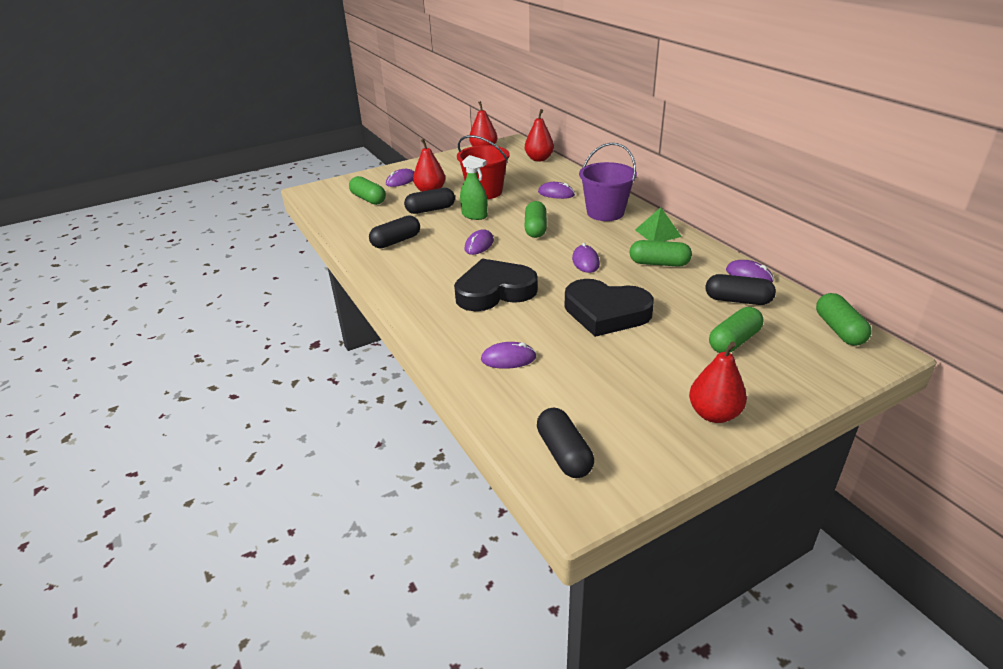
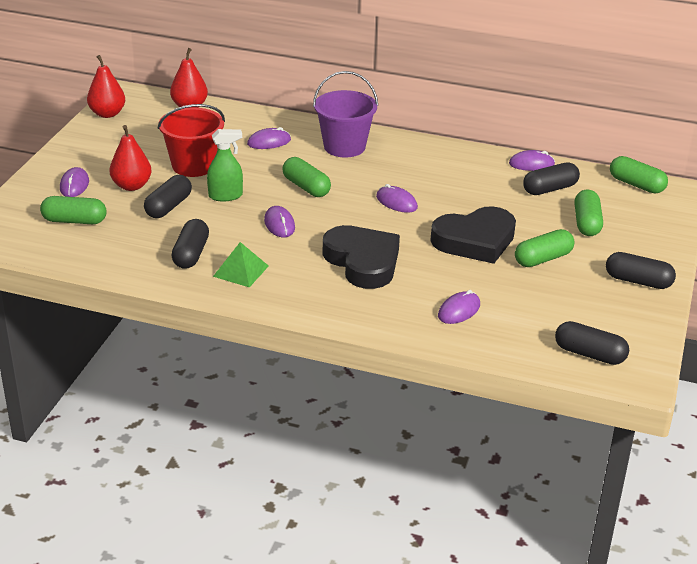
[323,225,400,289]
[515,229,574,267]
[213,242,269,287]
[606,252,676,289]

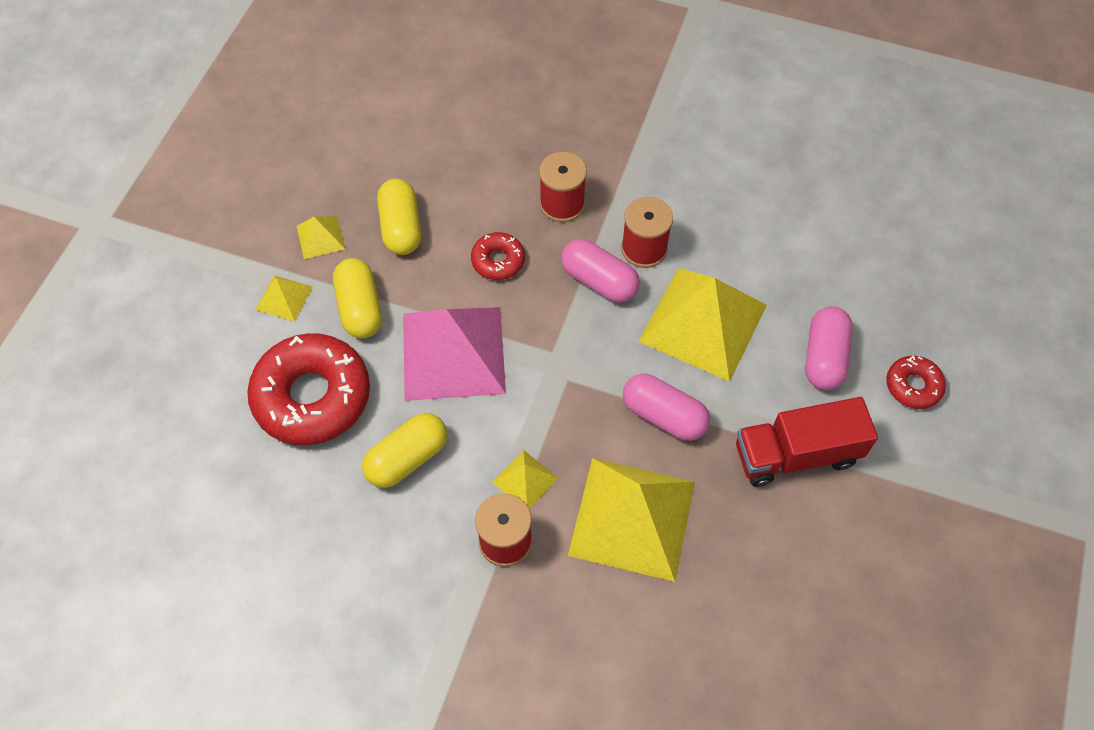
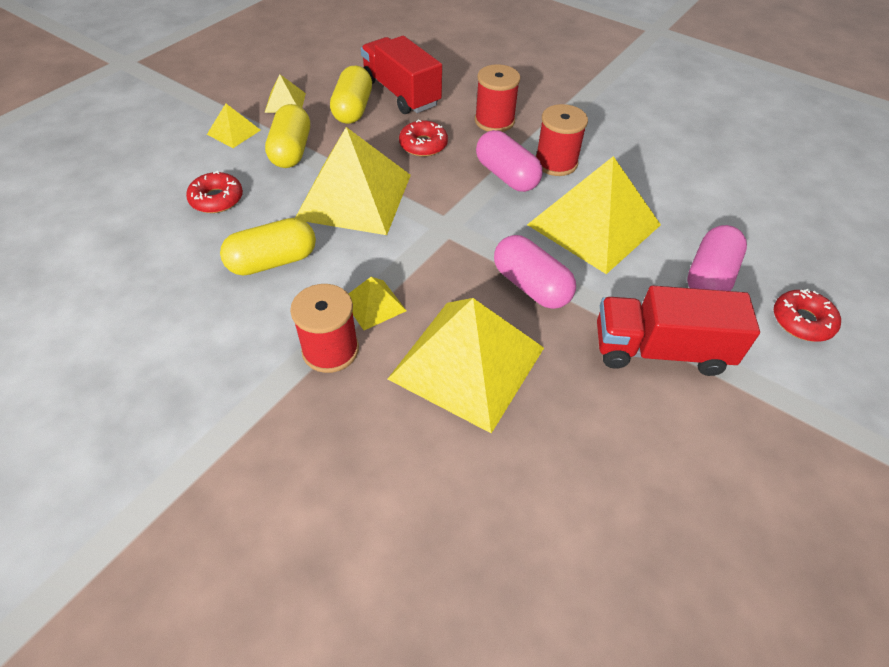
[186,171,243,213]
[295,127,411,235]
[361,36,442,114]

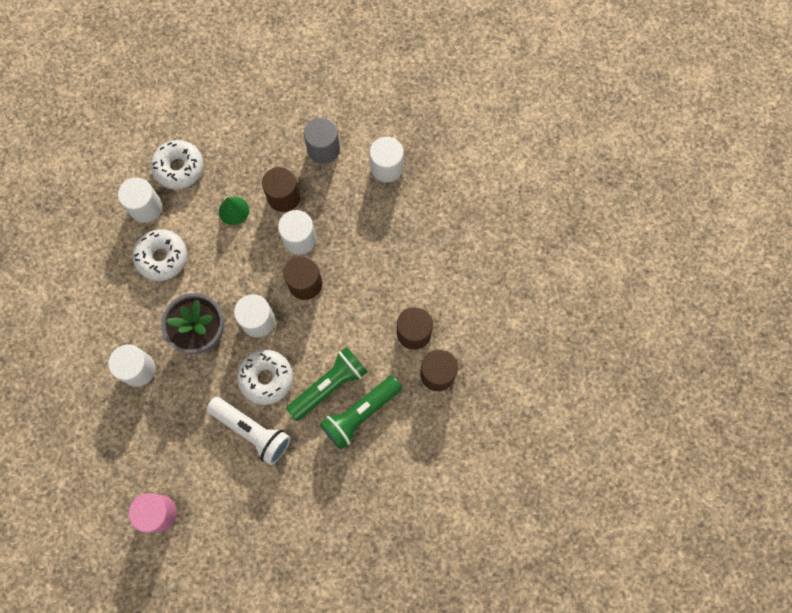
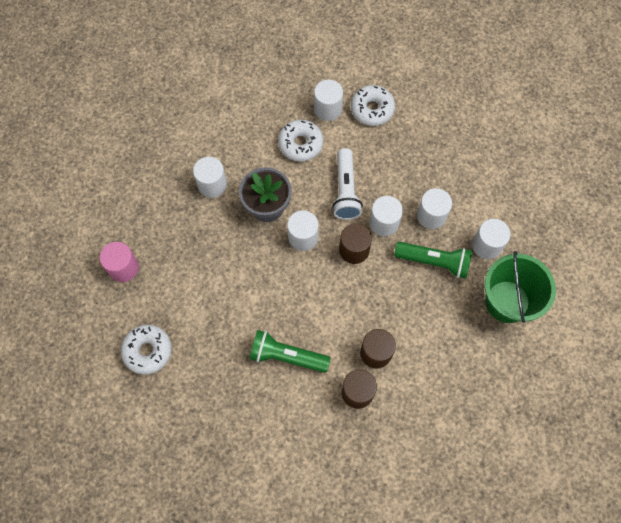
[332,148,363,220]
[219,197,249,225] (first image)
[121,325,172,375]
[262,167,300,212] (first image)
[394,242,472,279]
[304,117,340,164] (first image)
[417,188,452,229]
[485,251,556,323]

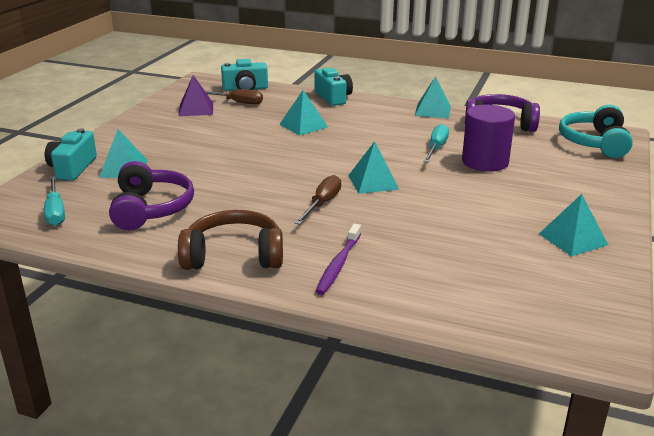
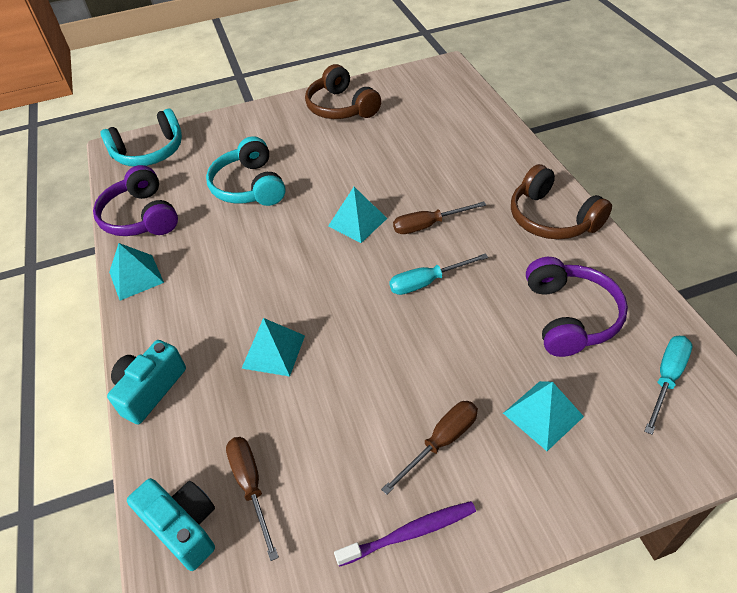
[45,128,97,180] (first image)
[526,257,628,357]
[179,75,213,116] (first image)
[334,501,476,567]
[389,253,488,295]
[206,136,286,206]
[305,64,381,119]
[381,401,478,495]

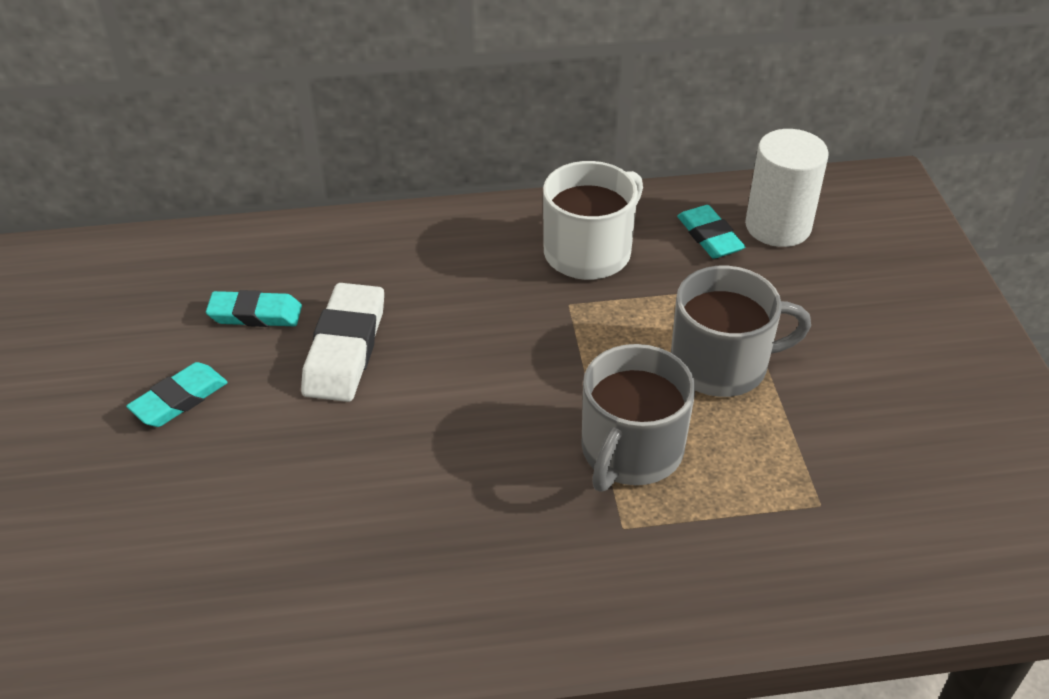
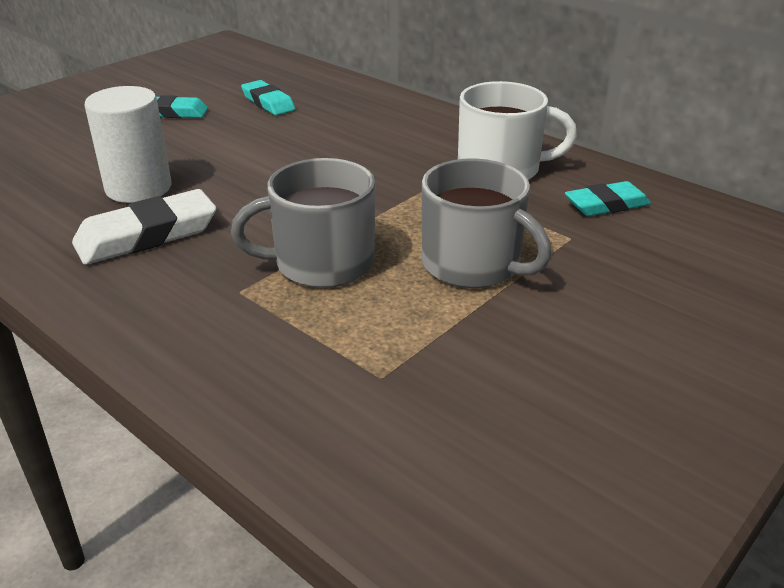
[72,189,216,264]
[565,181,651,216]
[84,86,172,203]

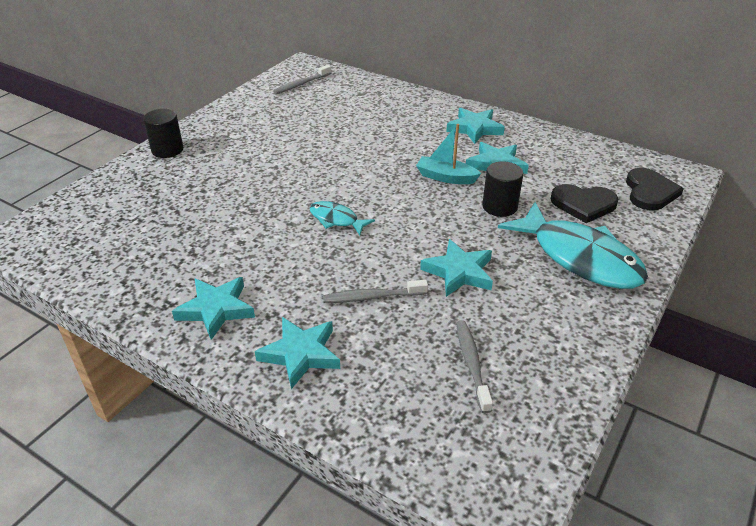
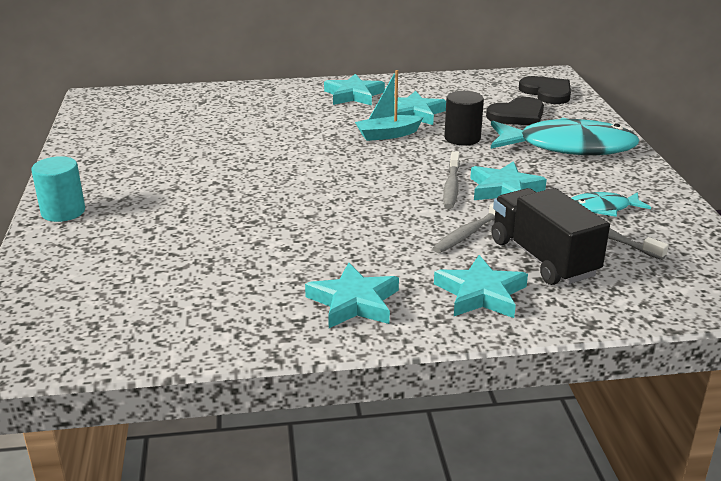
[31,156,85,222]
[443,151,460,209]
[572,192,651,217]
[491,188,610,285]

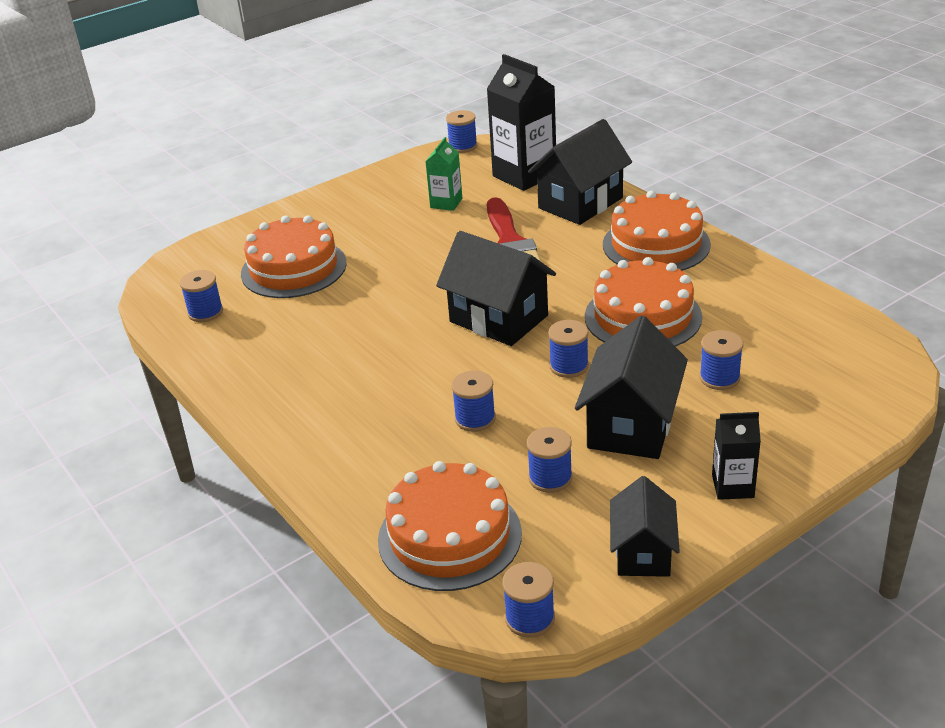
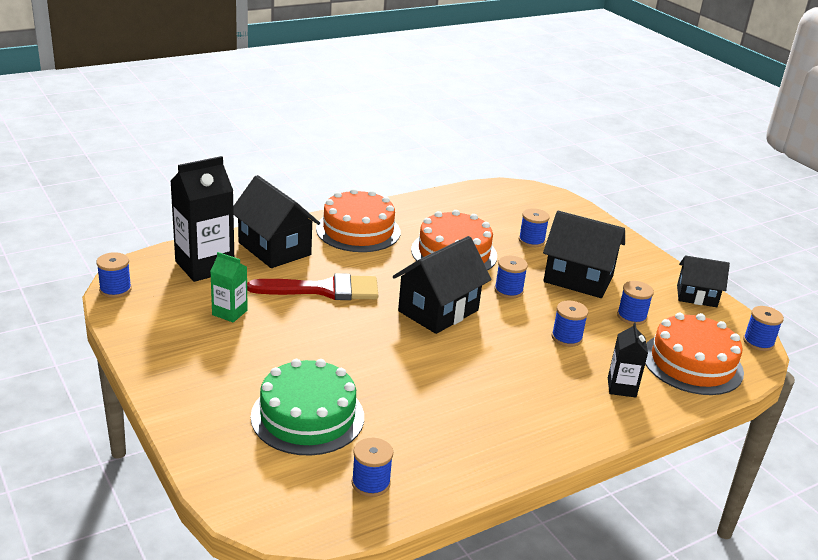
[251,359,364,456]
[608,322,648,397]

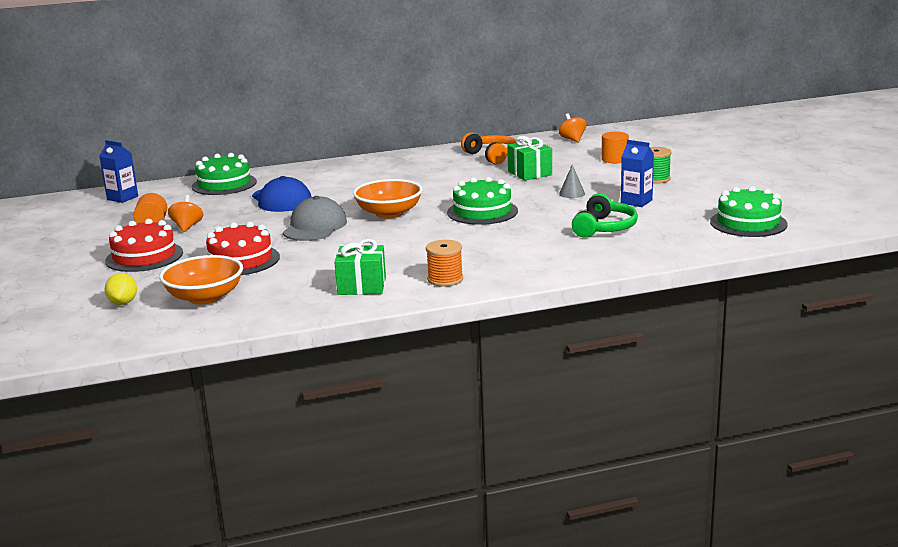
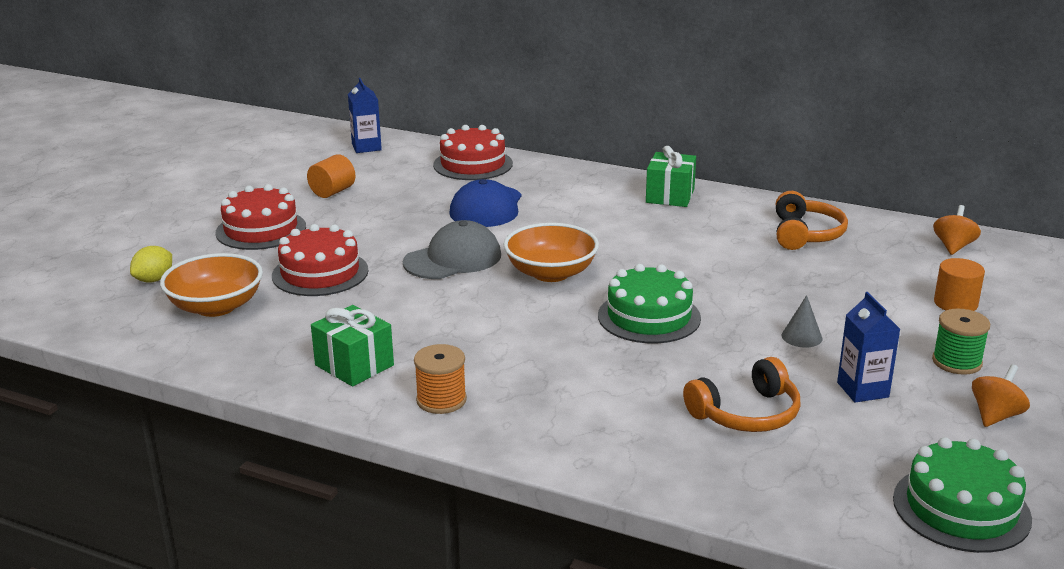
[972,364,1030,427]
[433,125,513,180]
[646,146,696,207]
[683,357,800,432]

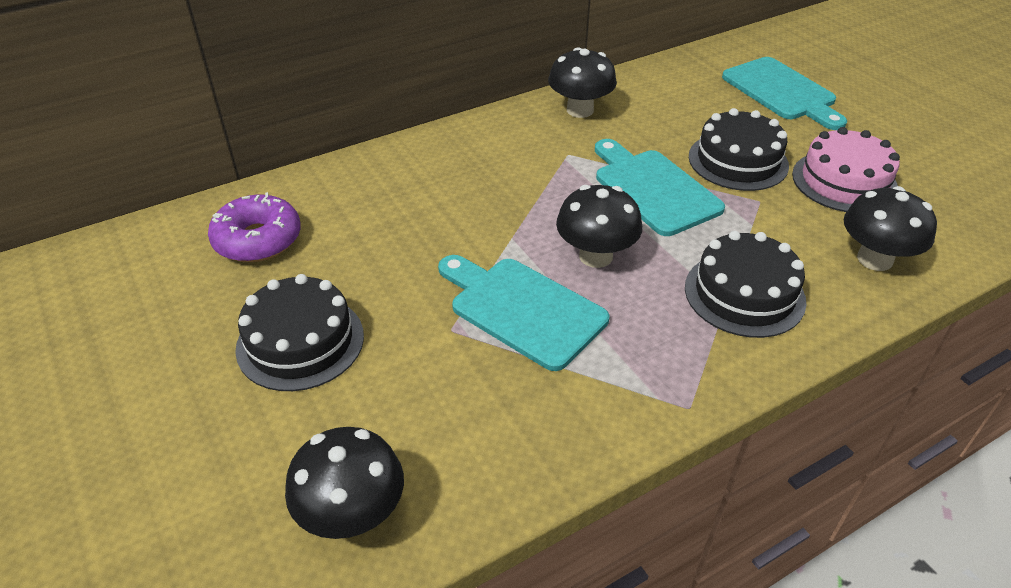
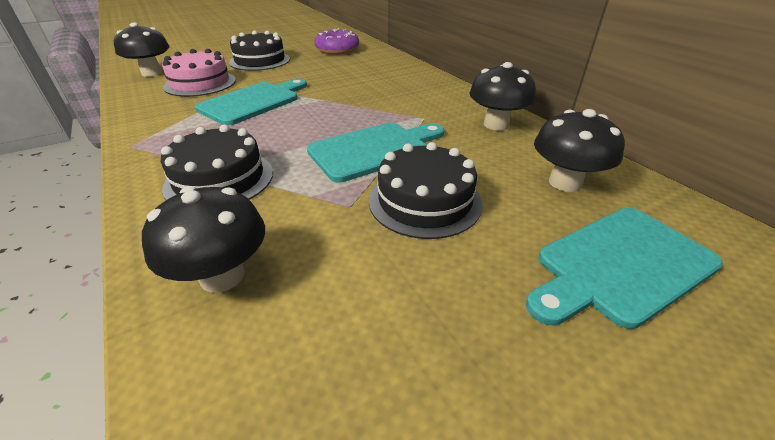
[534,109,625,192]
[162,49,236,97]

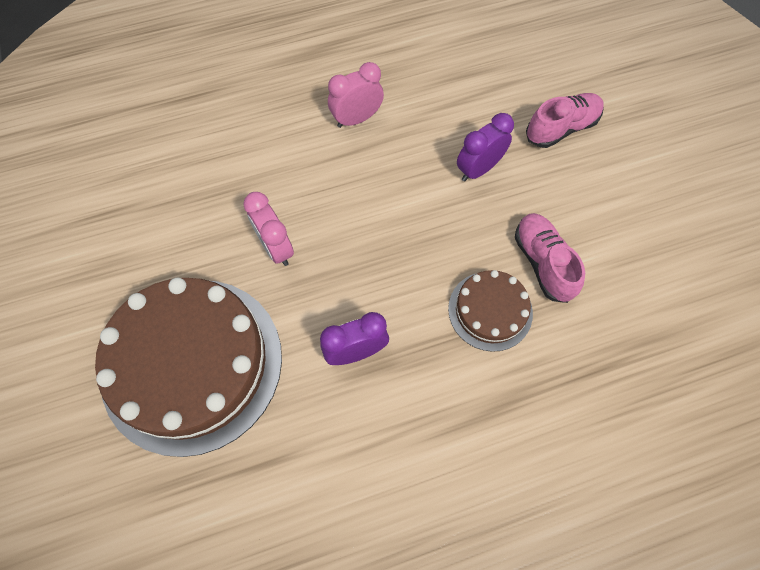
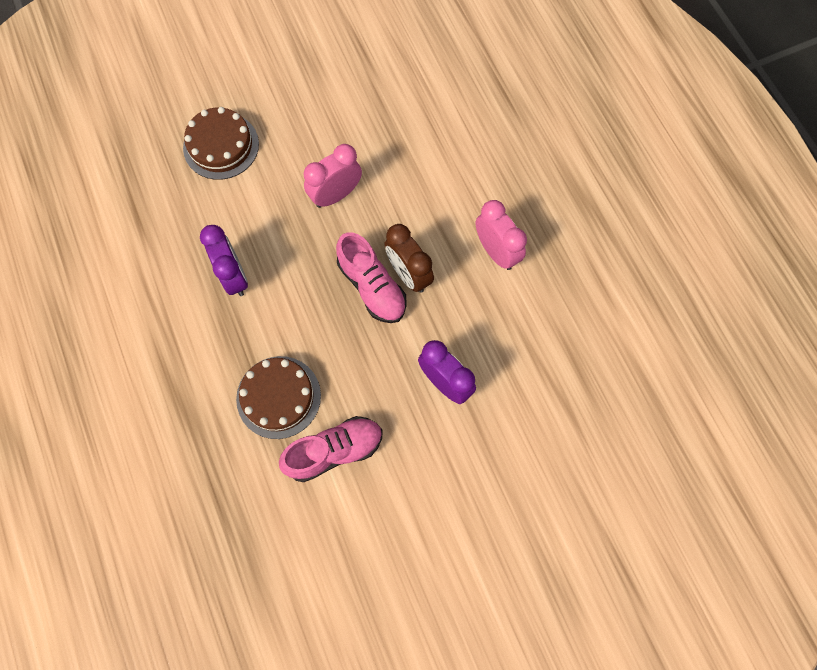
[183,107,259,180]
[336,232,407,323]
[384,224,434,293]

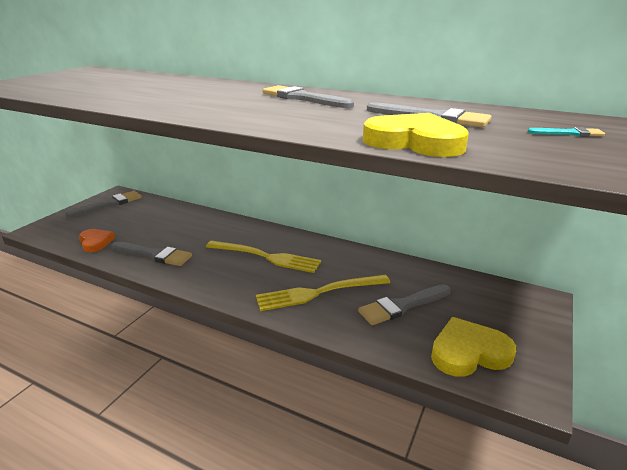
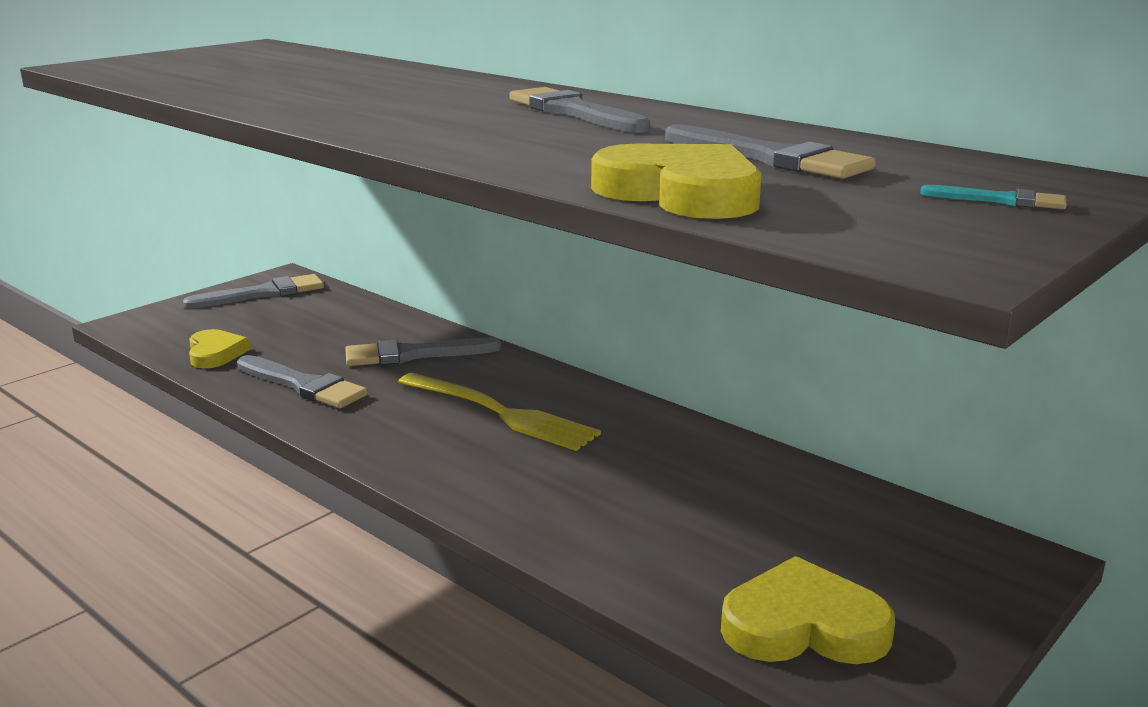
[189,329,251,368]
[256,275,390,311] (first image)
[345,338,501,366]

